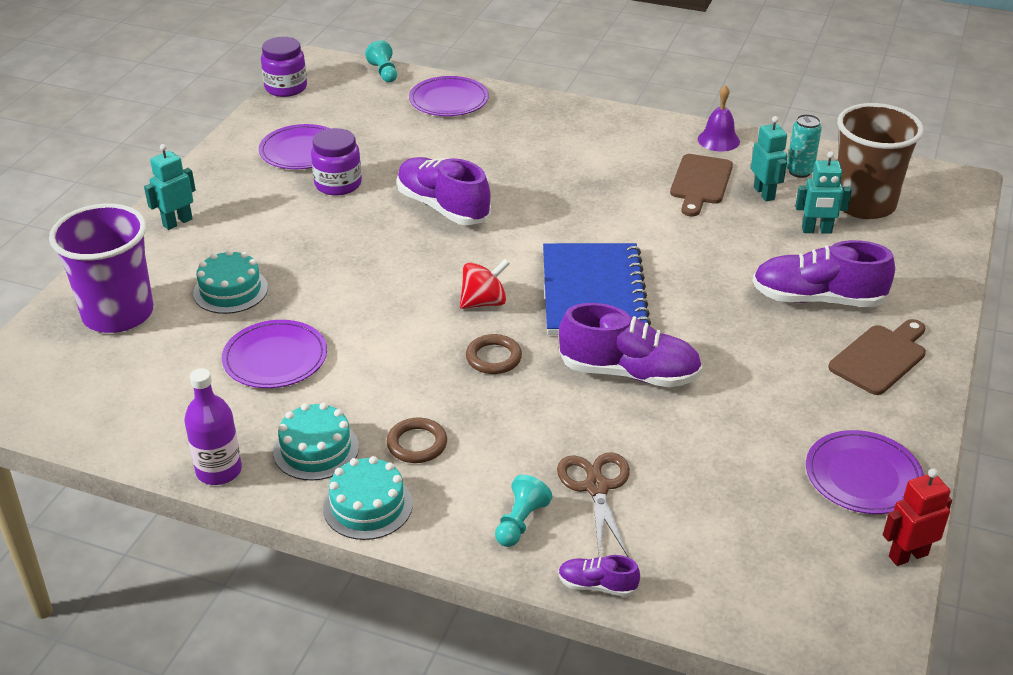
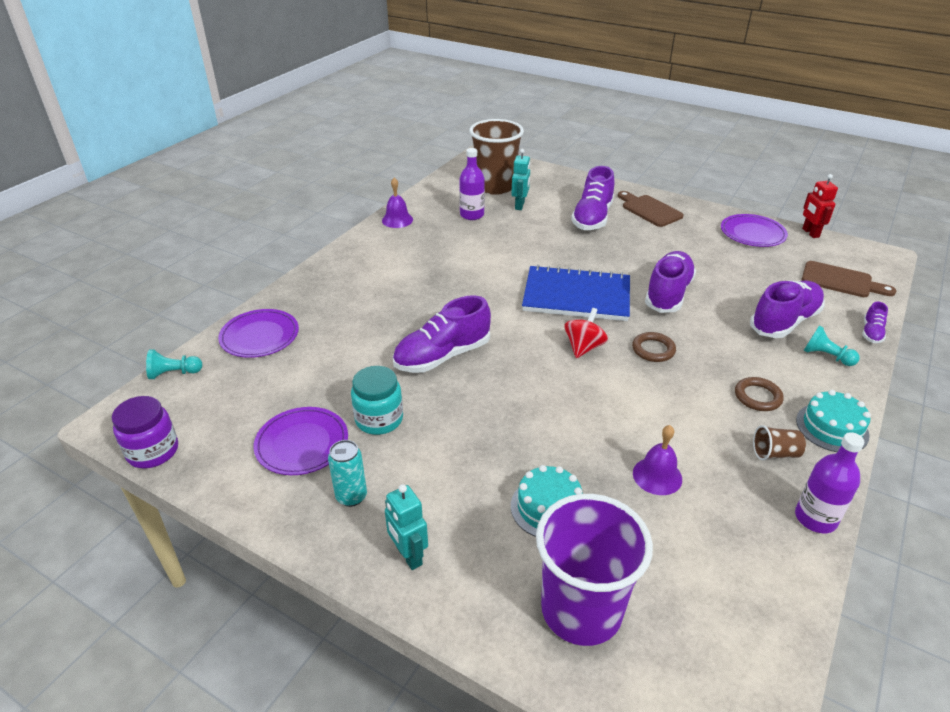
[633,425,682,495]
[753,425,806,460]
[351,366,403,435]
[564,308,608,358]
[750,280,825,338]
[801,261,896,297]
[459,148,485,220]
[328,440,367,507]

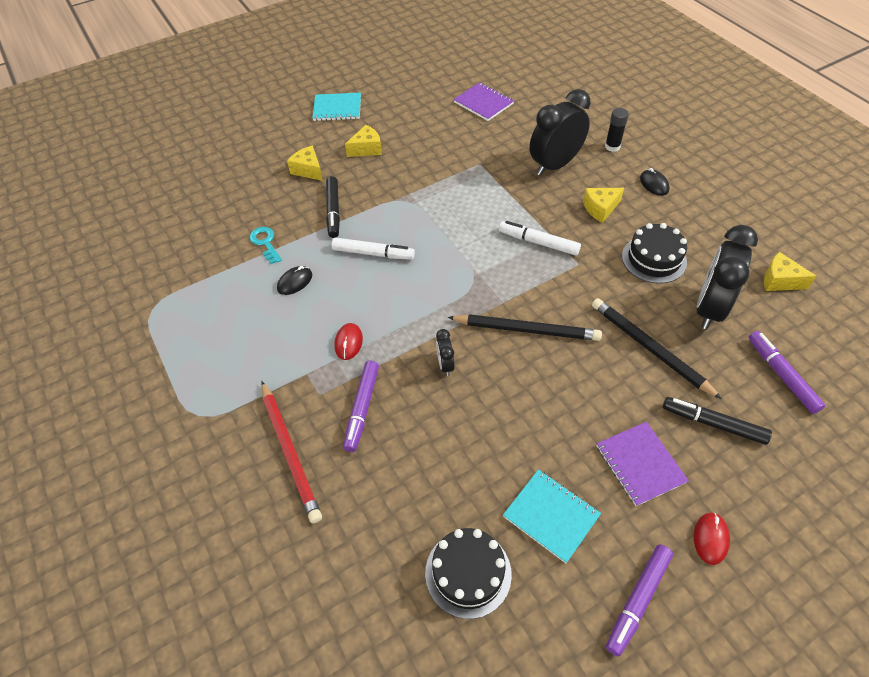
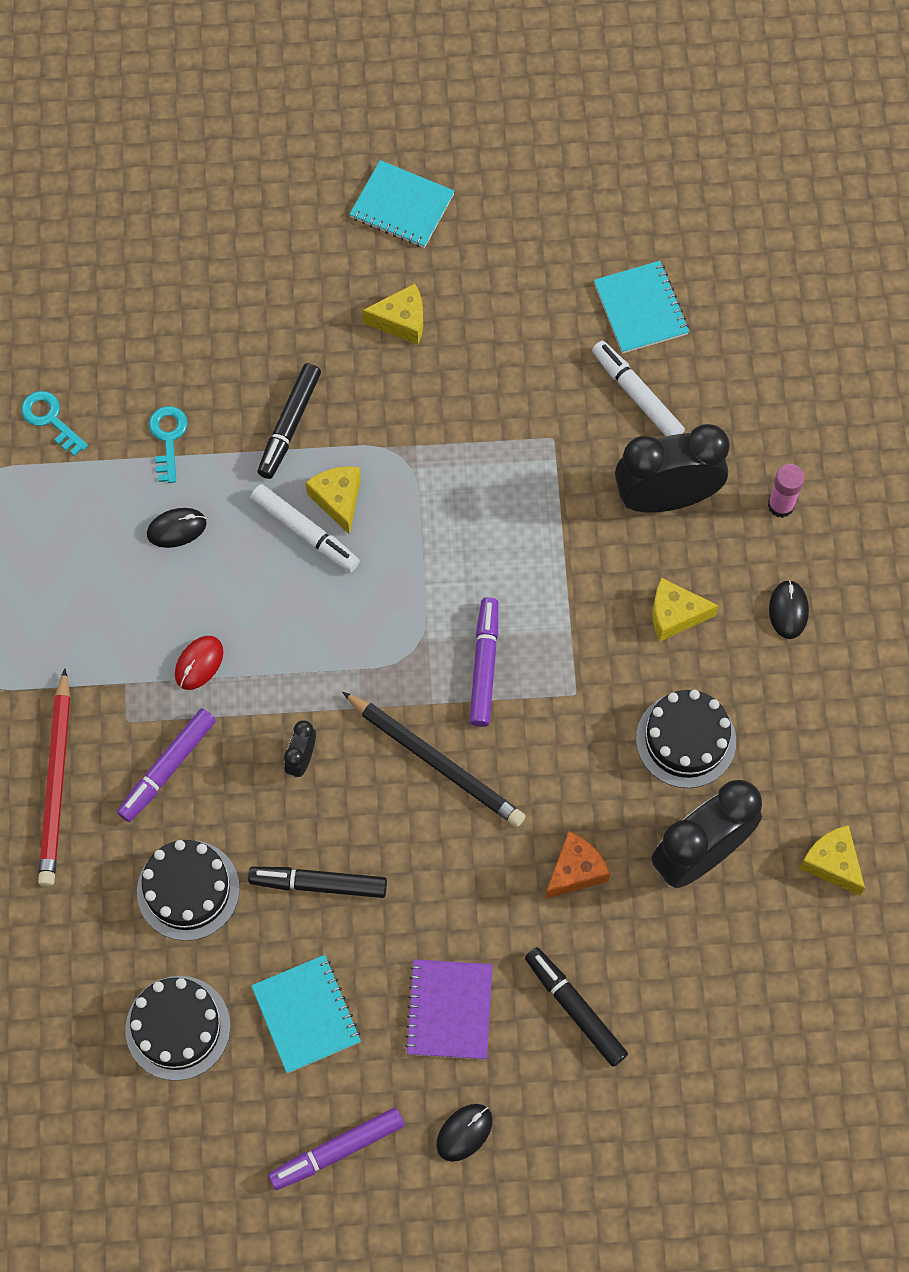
[306,466,361,535]
[594,261,689,354]
[592,341,685,436]
[545,831,610,899]
[768,464,805,518]
[436,1104,493,1162]
[469,597,498,727]
[21,391,88,456]
[137,840,240,941]
[248,867,387,898]

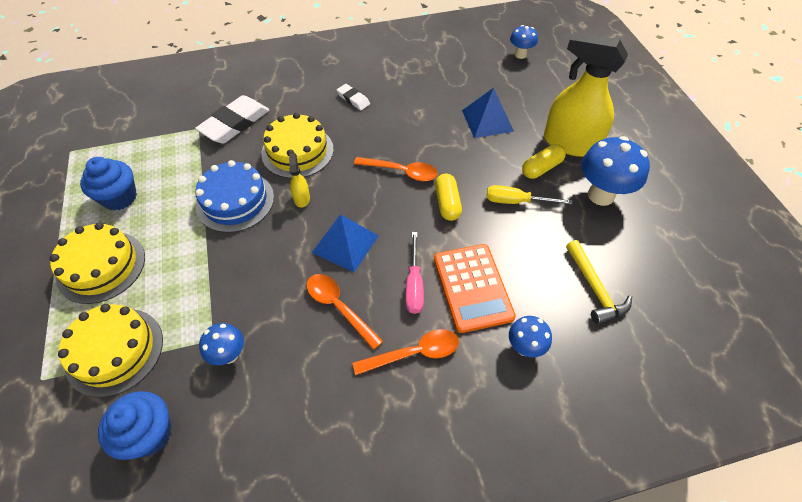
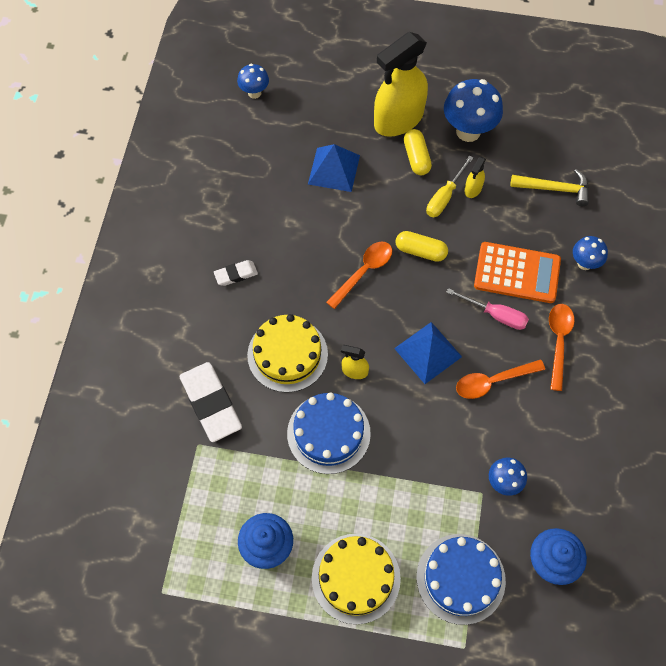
[417,534,506,625]
[465,156,486,198]

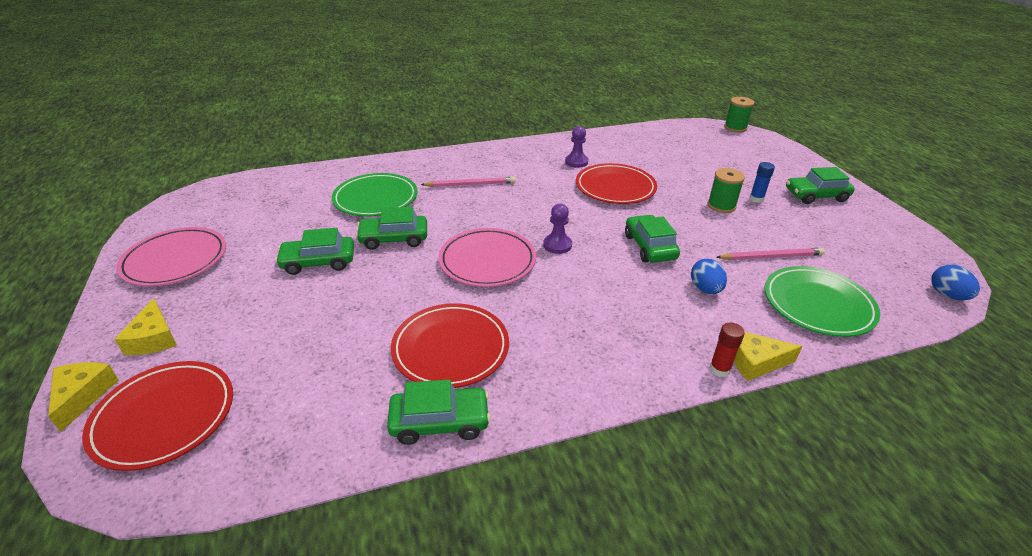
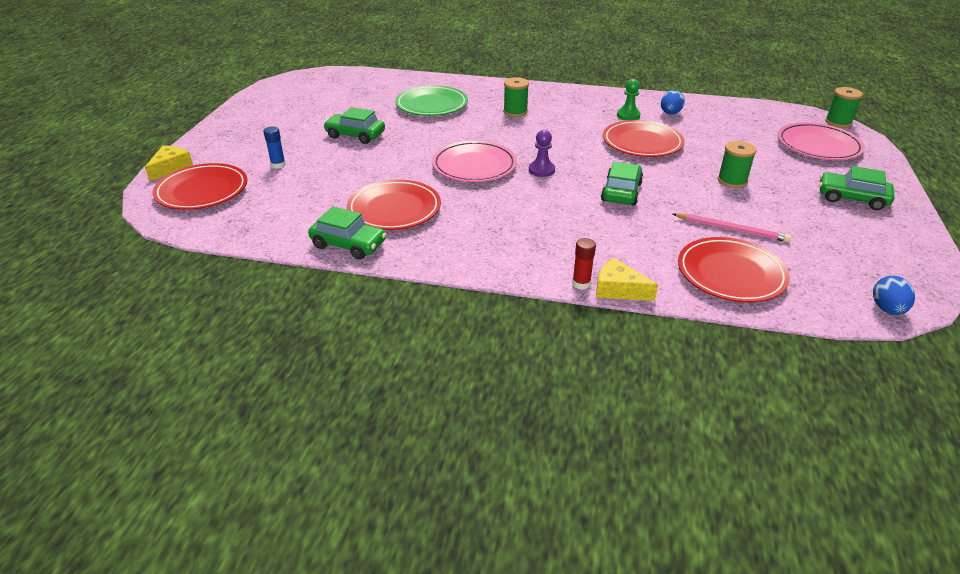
[115,298,177,355] (first image)
[778,123,865,160]
[356,207,427,250] (first image)
[503,77,529,117]
[617,79,641,120]
[661,90,685,115]
[263,126,286,169]
[678,237,790,302]

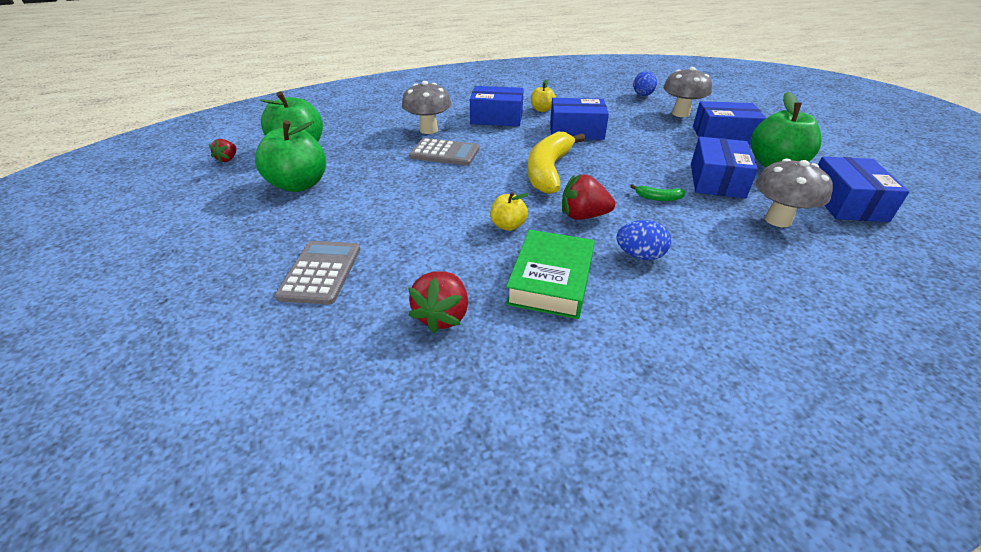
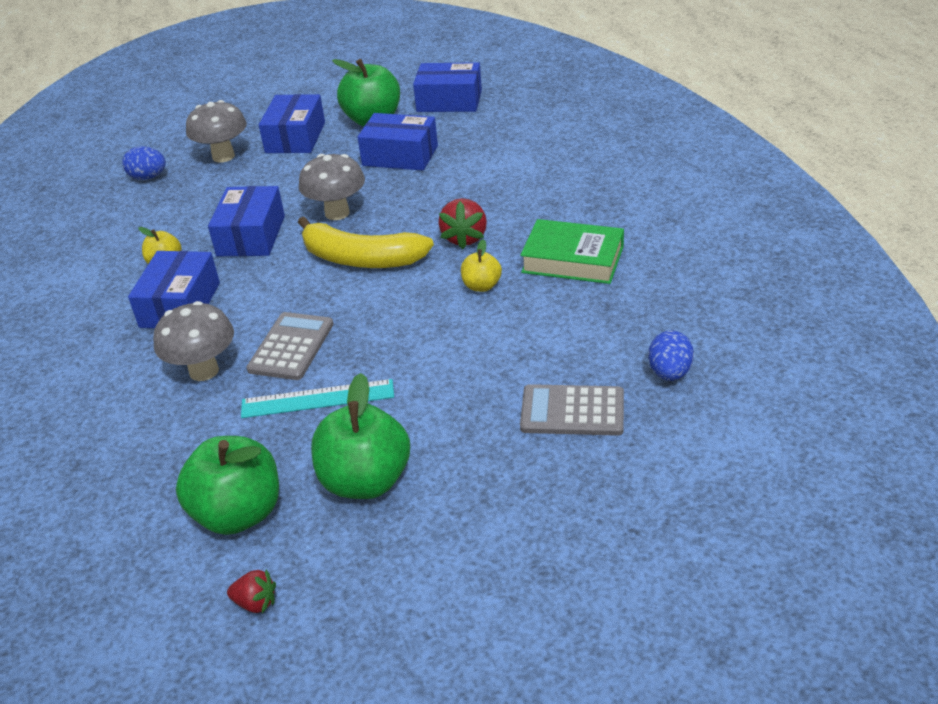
[408,271,468,333] (first image)
[648,330,694,381]
[630,184,685,201] (first image)
[299,154,365,220]
[241,379,394,418]

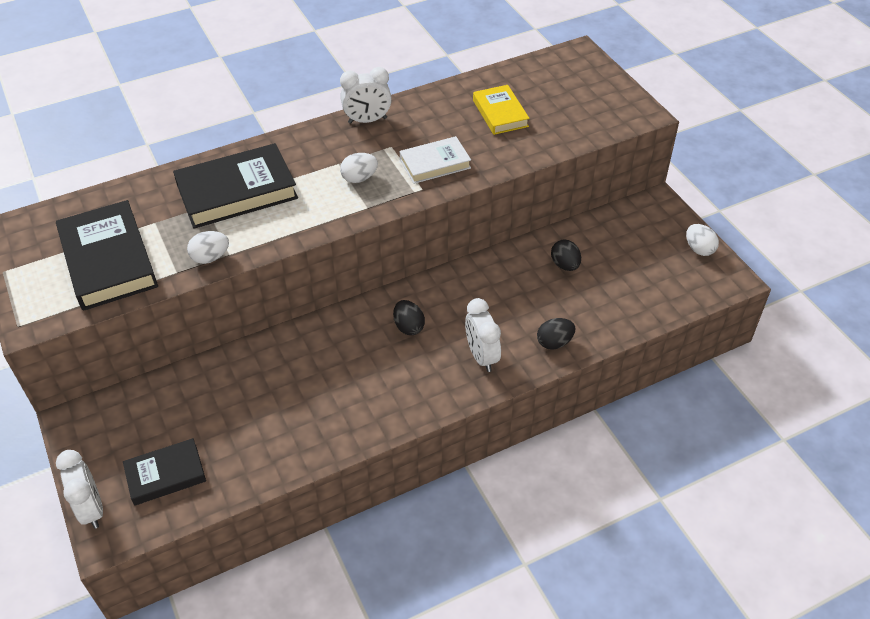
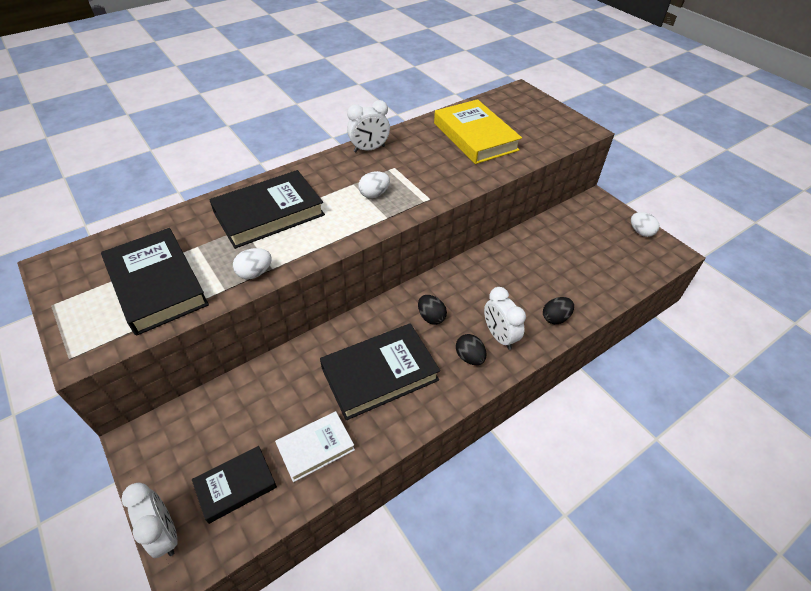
[275,411,355,482]
[434,99,522,164]
[456,334,486,365]
[320,323,440,420]

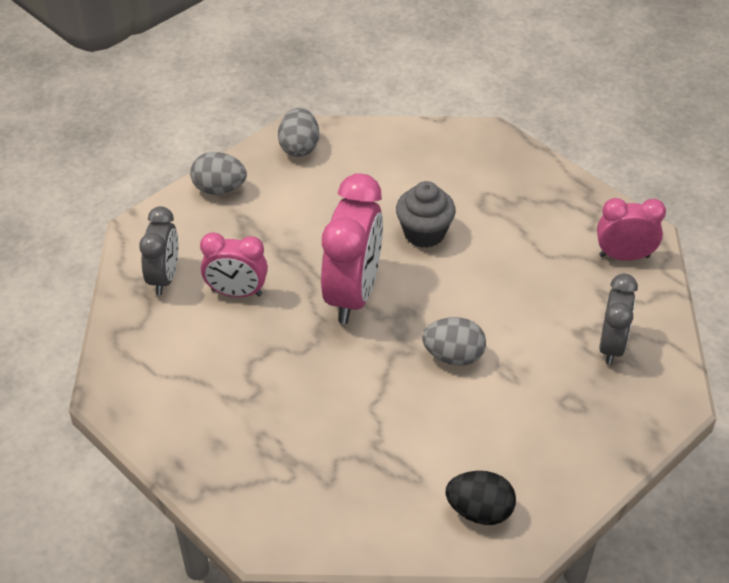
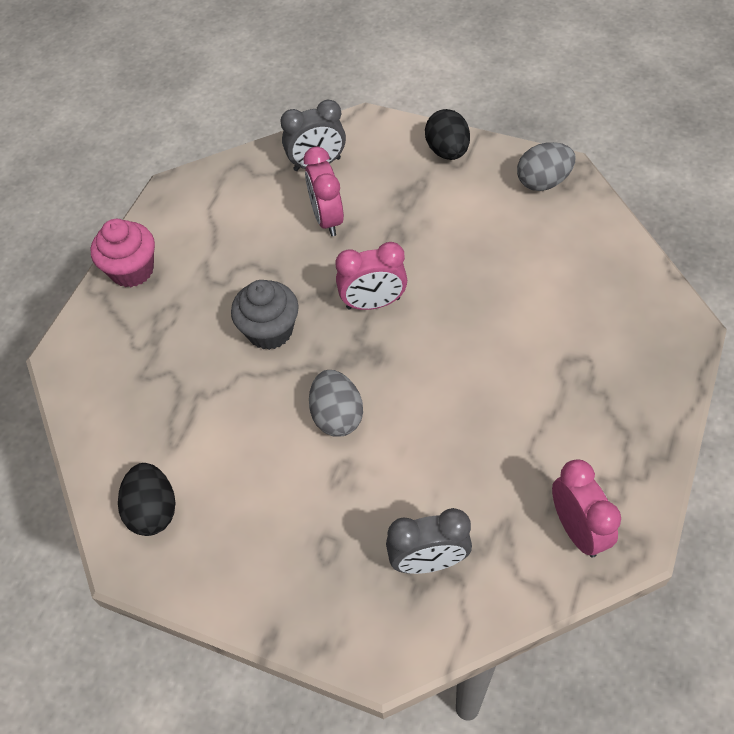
[425,109,470,160]
[335,242,407,310]
[231,280,299,350]
[90,219,155,287]

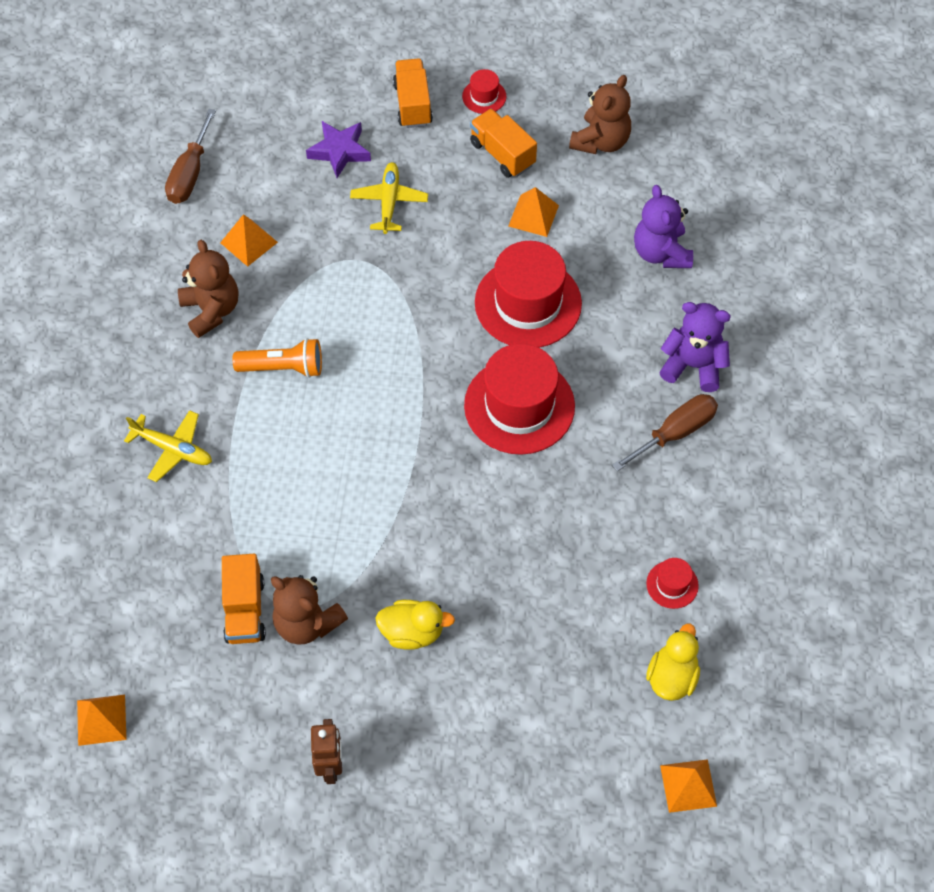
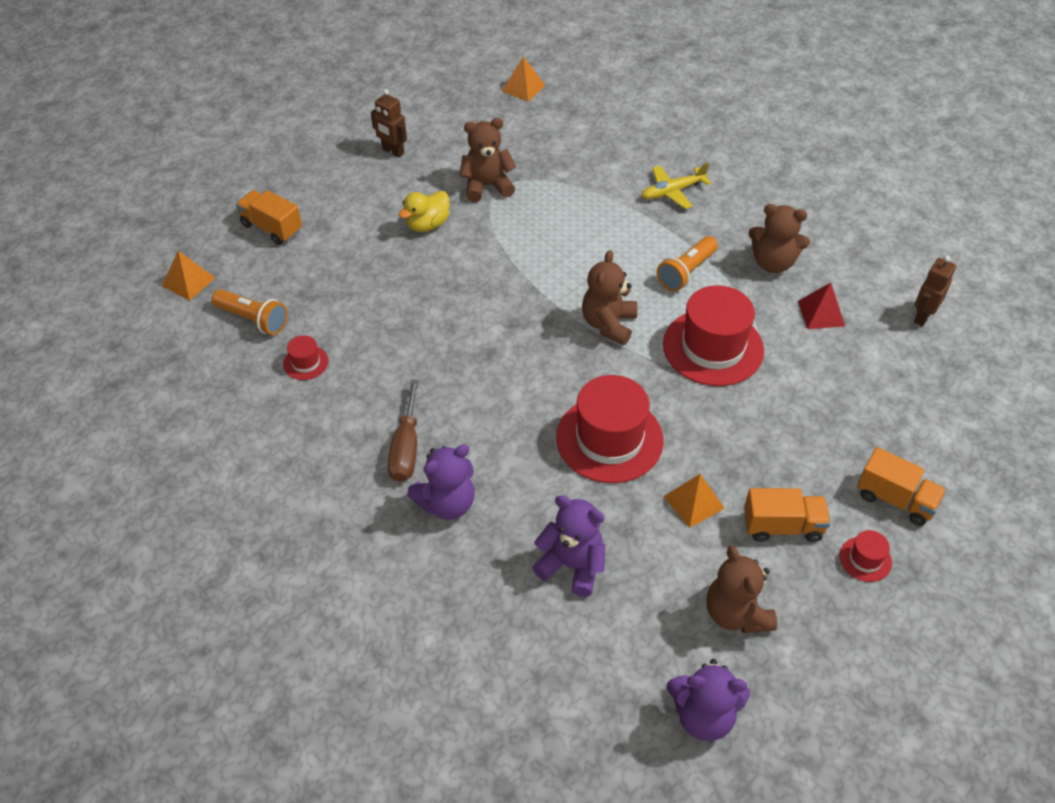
[914,255,956,326]
[798,282,845,329]
[236,190,302,245]
[306,121,371,178] (first image)
[350,162,428,234] (first image)
[663,285,764,386]
[212,289,288,335]
[582,250,637,345]
[666,659,750,741]

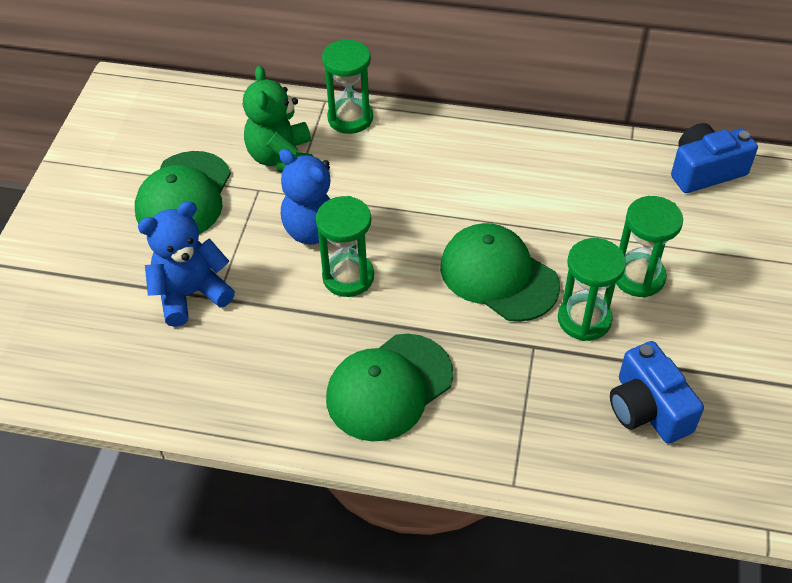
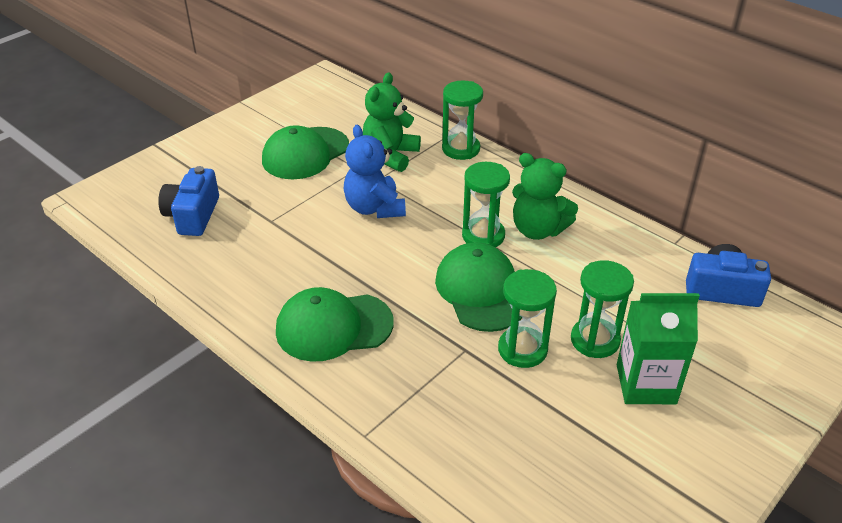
[138,201,235,327] (first image)
[462,162,510,247]
[158,166,219,236]
[512,153,578,240]
[617,293,700,404]

